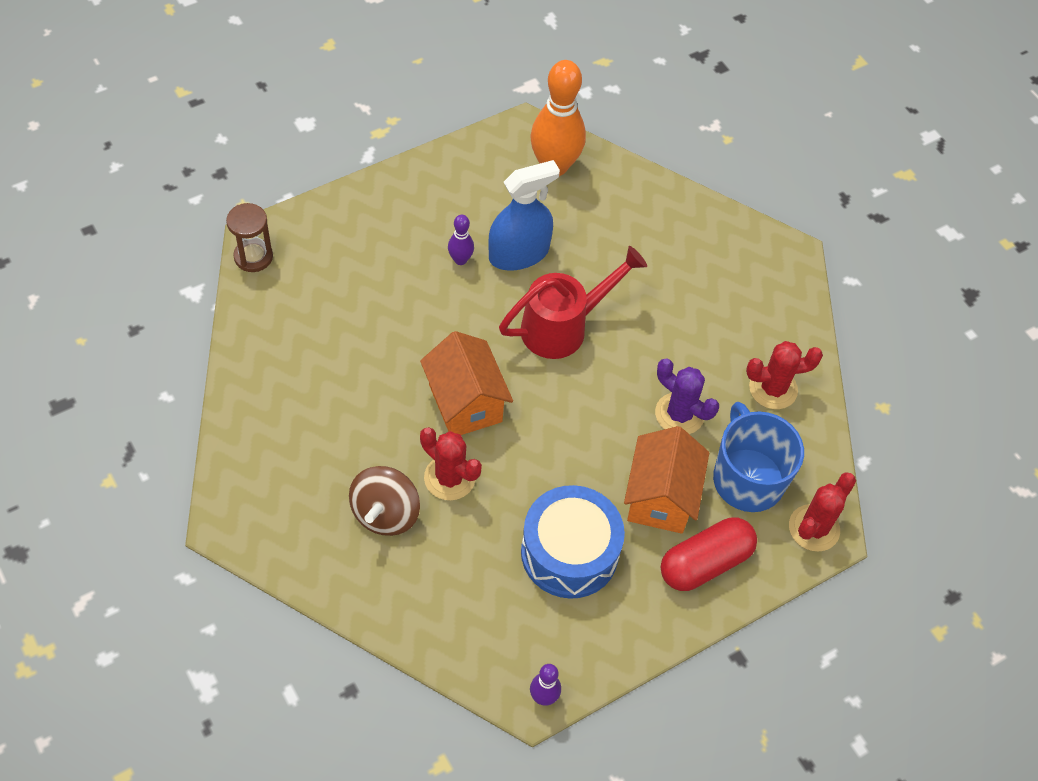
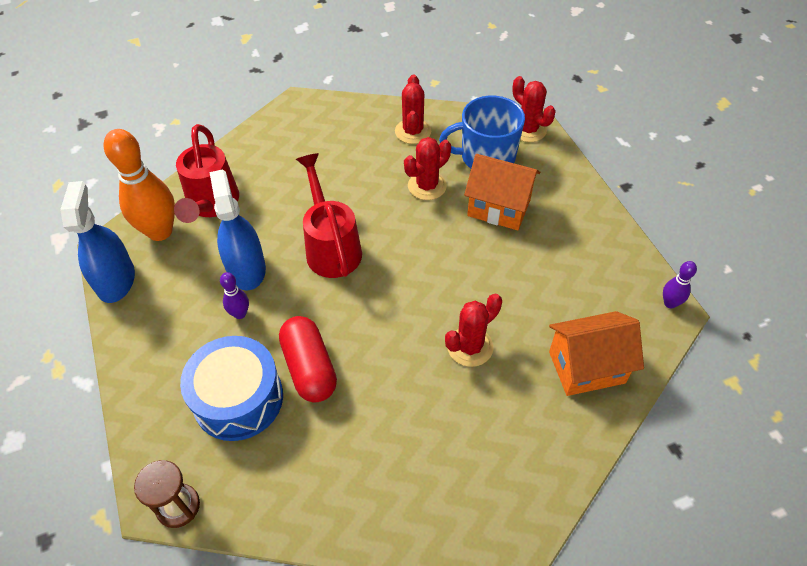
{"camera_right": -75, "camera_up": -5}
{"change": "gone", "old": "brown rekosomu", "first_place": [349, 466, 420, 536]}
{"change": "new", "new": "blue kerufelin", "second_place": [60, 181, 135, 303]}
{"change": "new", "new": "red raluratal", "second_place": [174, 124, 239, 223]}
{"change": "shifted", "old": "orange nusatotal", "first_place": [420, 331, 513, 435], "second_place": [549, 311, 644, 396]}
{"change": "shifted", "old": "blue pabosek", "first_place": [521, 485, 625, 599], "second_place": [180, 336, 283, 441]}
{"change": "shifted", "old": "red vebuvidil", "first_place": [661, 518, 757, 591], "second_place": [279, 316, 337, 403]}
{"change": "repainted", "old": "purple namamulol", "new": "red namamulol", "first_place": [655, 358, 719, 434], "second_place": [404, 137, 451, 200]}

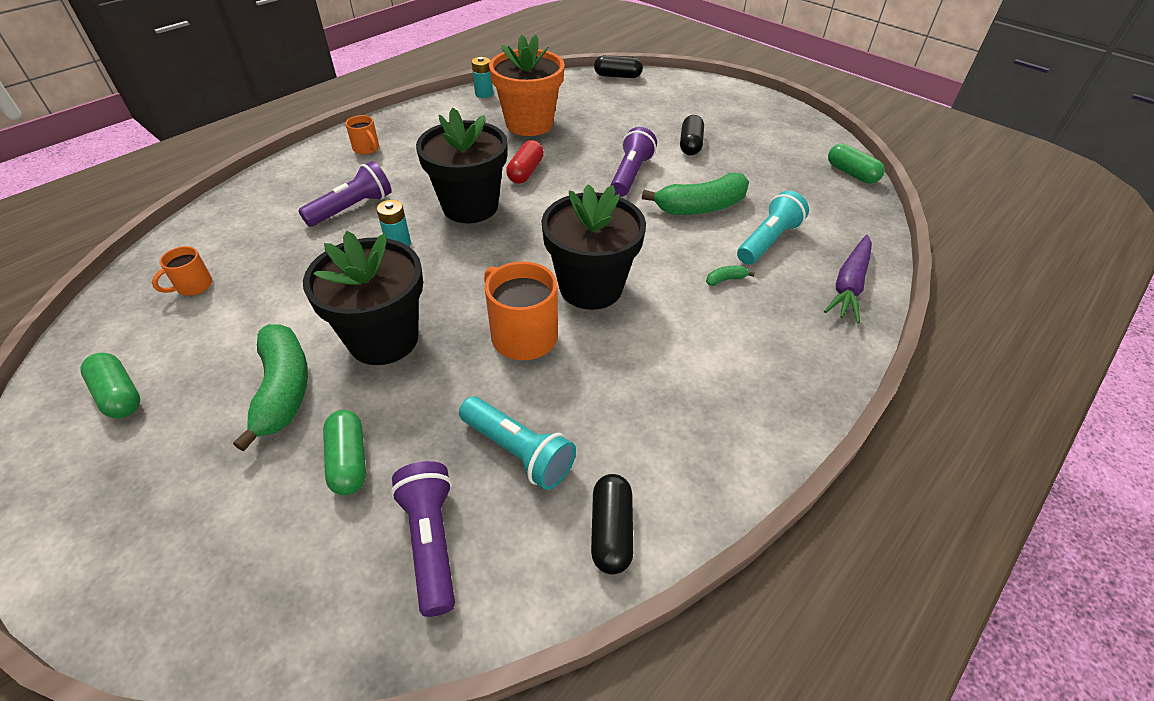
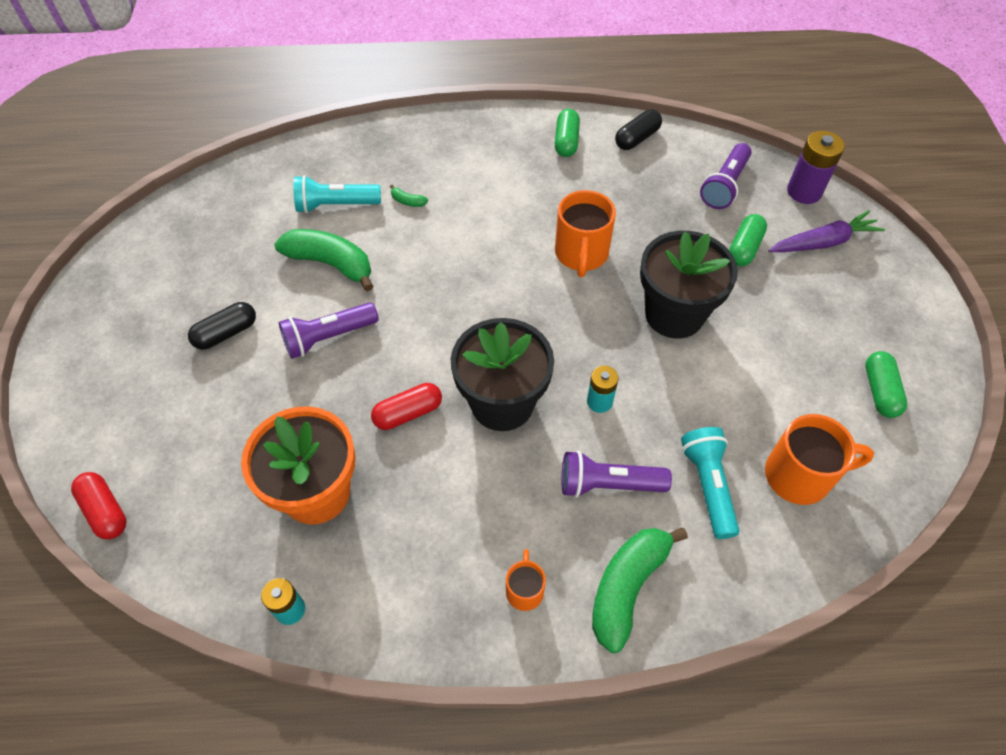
{"camera_right": -135, "camera_up": 10}
{"change": "gone", "old": "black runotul", "first_place": [541, 184, 646, 310]}
{"change": "new", "new": "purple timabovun", "second_place": [787, 131, 845, 204]}
{"change": "shifted", "old": "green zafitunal", "first_place": [233, 324, 308, 451], "second_place": [592, 528, 688, 653]}
{"change": "shifted", "old": "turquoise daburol", "first_place": [459, 396, 576, 490], "second_place": [681, 427, 739, 539]}
{"change": "shifted", "old": "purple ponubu", "first_place": [824, 235, 872, 323], "second_place": [769, 210, 885, 252]}
{"change": "shifted", "old": "green vebuvidil", "first_place": [828, 143, 885, 184], "second_place": [555, 109, 580, 157]}
{"change": "repainted", "old": "black vebuvidil", "new": "red vebuvidil", "first_place": [594, 55, 643, 78], "second_place": [71, 472, 127, 539]}
{"change": "scaled", "old": "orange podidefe", "first_place": [152, 246, 212, 296], "second_place": [765, 414, 874, 505], "factor": 1.84}

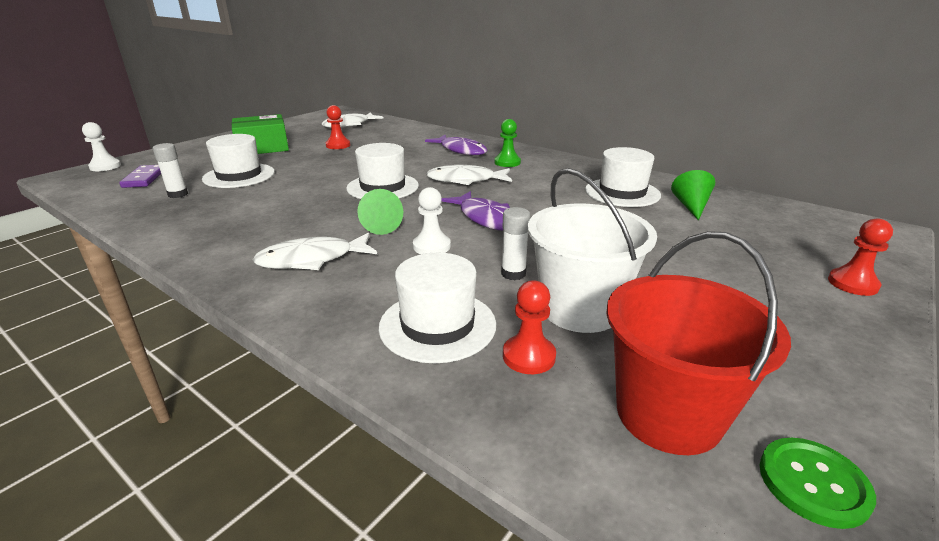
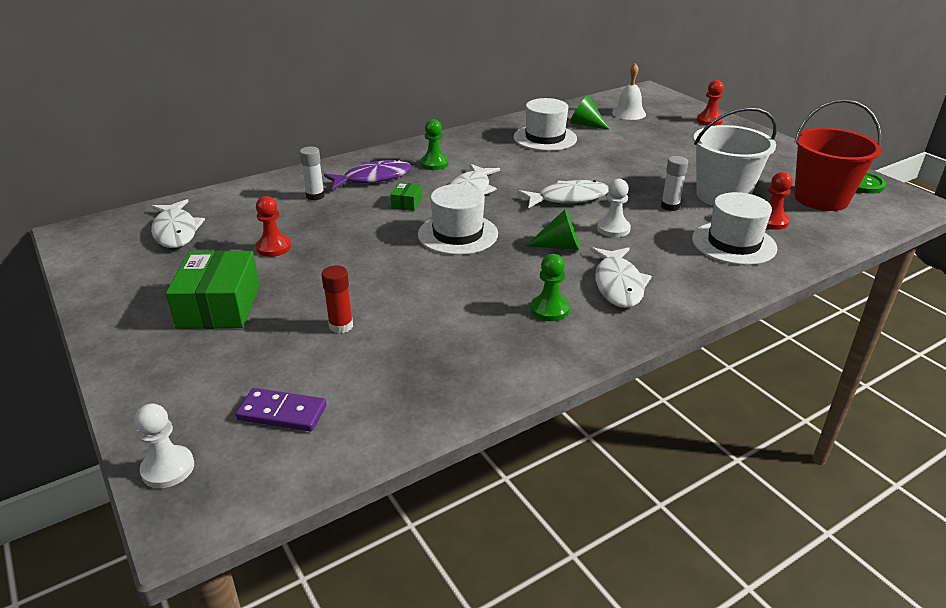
{"camera_right": -70, "camera_up": 5}
{"change": "new", "new": "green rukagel", "second_place": [391, 182, 422, 211]}
{"change": "new", "new": "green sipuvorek", "second_place": [530, 254, 570, 321]}
{"change": "new", "new": "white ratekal", "second_place": [612, 63, 646, 120]}
{"change": "shifted", "old": "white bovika", "first_place": [153, 143, 188, 198], "second_place": [300, 147, 325, 200]}
{"change": "swapped", "old": "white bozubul", "new": "red bovika", "first_place": [202, 134, 275, 188], "second_place": [321, 265, 353, 333]}
{"change": "repainted", "old": "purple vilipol", "new": "white vilipol", "first_place": [441, 191, 510, 231], "second_place": [518, 180, 608, 208]}

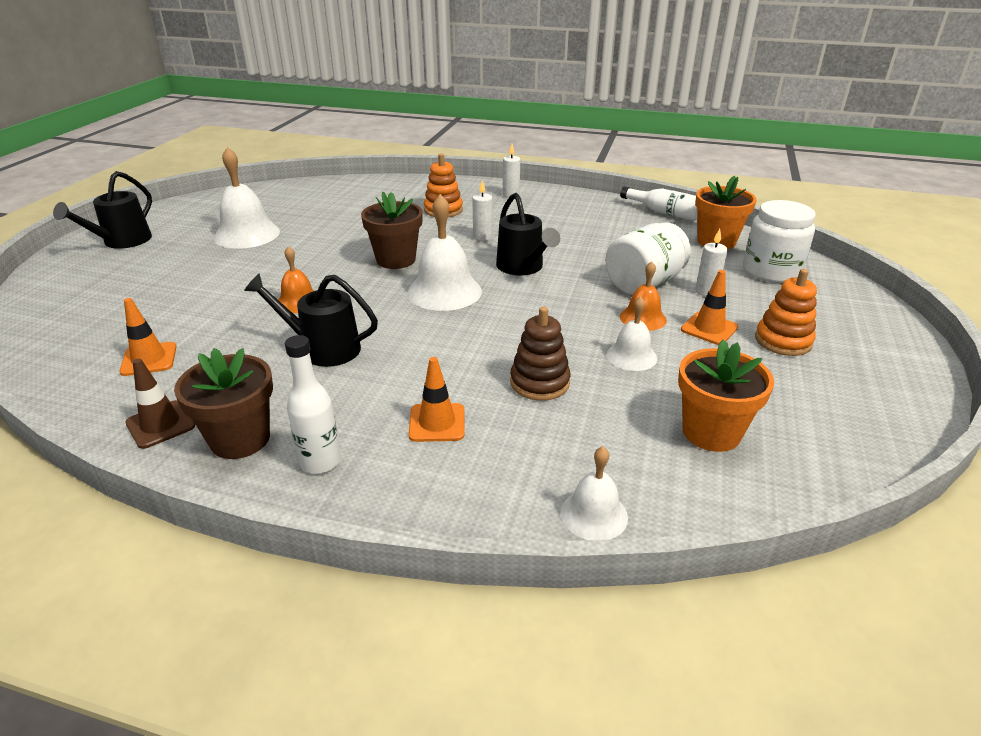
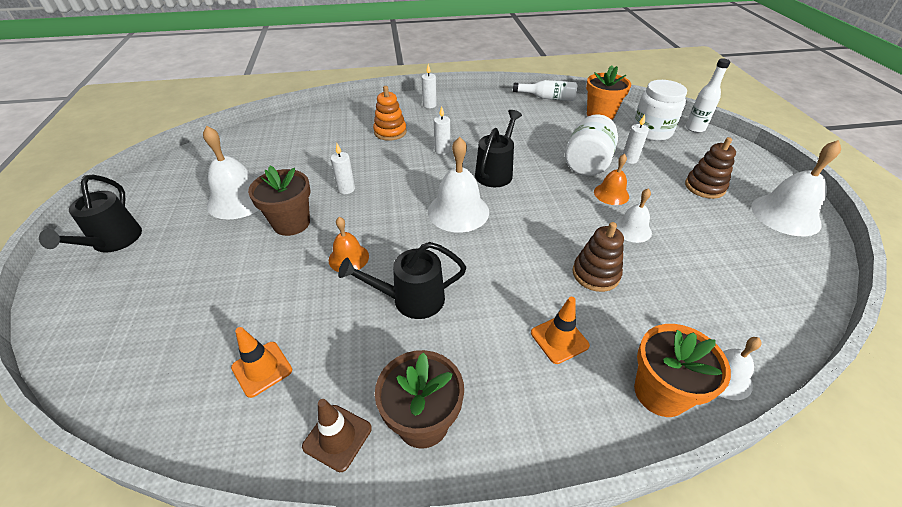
{"camera_right": -25, "camera_up": 10}
{"change": "gone", "old": "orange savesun", "first_place": [681, 270, 738, 345]}
{"change": "new", "new": "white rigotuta", "second_place": [331, 143, 355, 194]}
{"change": "new", "new": "white ratekal", "second_place": [751, 140, 841, 236]}
{"change": "shifted", "old": "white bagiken", "first_place": [285, 335, 341, 474], "second_place": [686, 58, 730, 133]}
{"change": "shifted", "old": "brown runotul", "first_place": [361, 192, 423, 269], "second_place": [248, 166, 310, 236]}
{"change": "shifted", "old": "orange runotul", "first_place": [678, 339, 774, 452], "second_place": [634, 324, 731, 417]}
{"change": "repainted", "old": "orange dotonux", "new": "brown dotonux", "first_place": [755, 269, 817, 356], "second_place": [685, 137, 736, 199]}
{"change": "rotated", "old": "black raluratal", "first_place": [496, 193, 560, 275], "second_place": [475, 110, 522, 187], "degrees": -105}

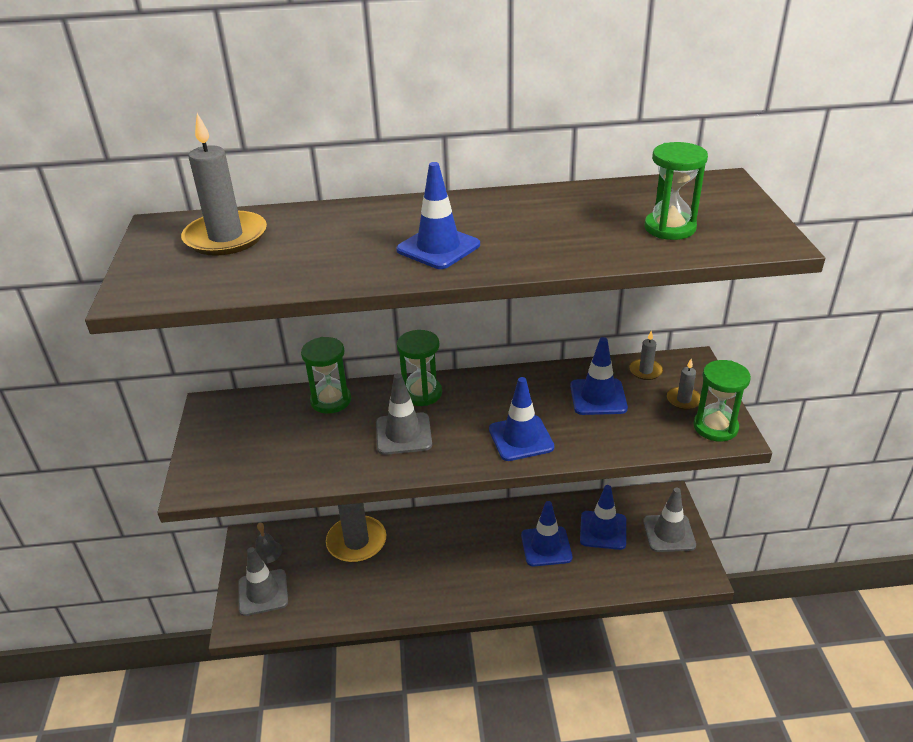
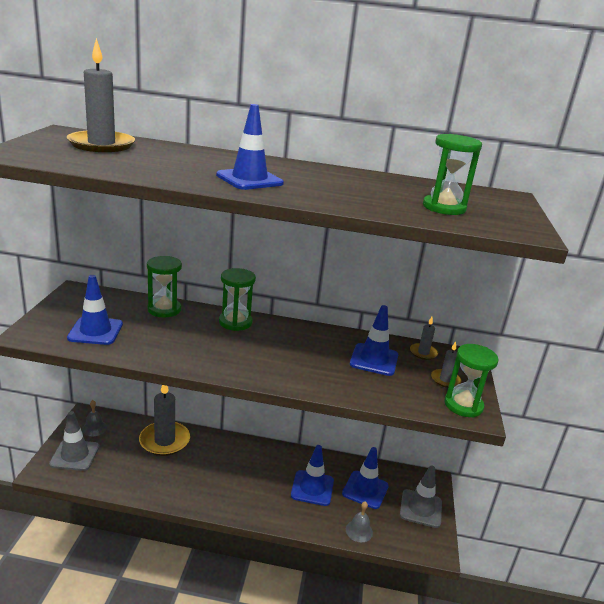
{"camera_right": 10, "camera_up": -10}
{"change": "gone", "old": "grey savesun", "first_place": [376, 373, 432, 455]}
{"change": "new", "new": "grey ratekal", "second_place": [346, 501, 373, 542]}
{"change": "shifted", "old": "blue savesun", "first_place": [489, 377, 554, 461], "second_place": [67, 275, 123, 345]}

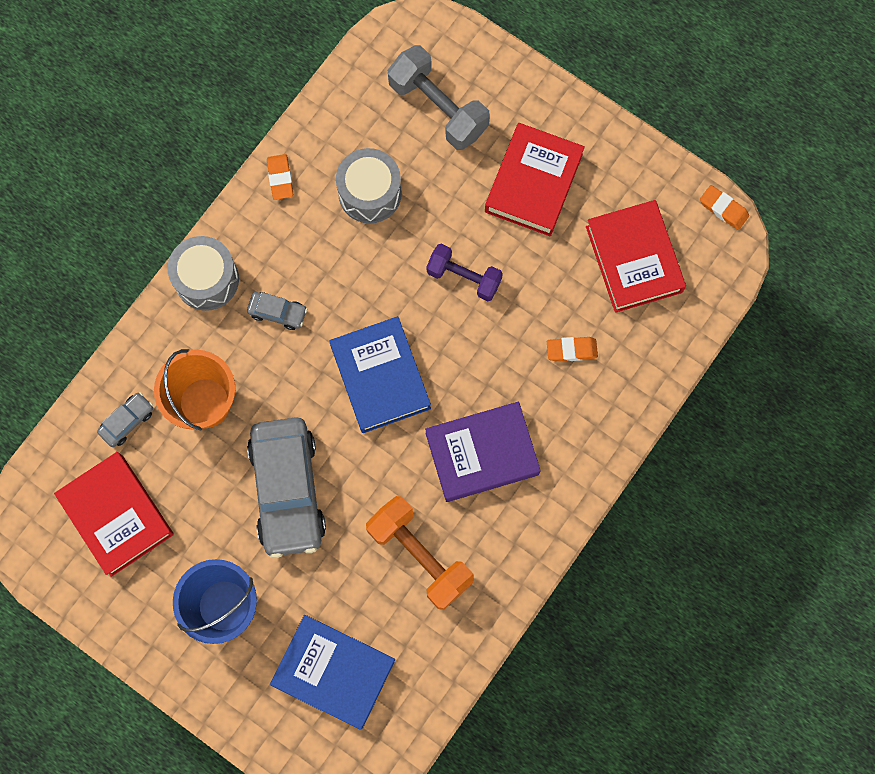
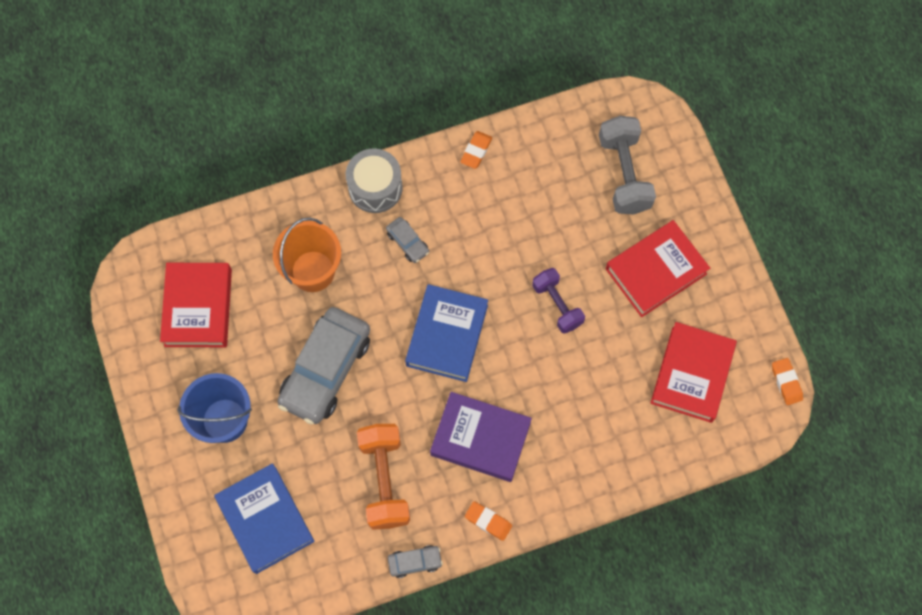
{"camera_right": 35, "camera_up": -5}
{"change": "gone", "old": "grey pabosek", "first_place": [336, 148, 402, 223]}
{"change": "shifted", "old": "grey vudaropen", "first_place": [97, 392, 153, 447], "second_place": [388, 545, 443, 578]}
{"change": "shifted", "old": "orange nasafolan", "first_place": [547, 337, 598, 361], "second_place": [465, 501, 512, 541]}

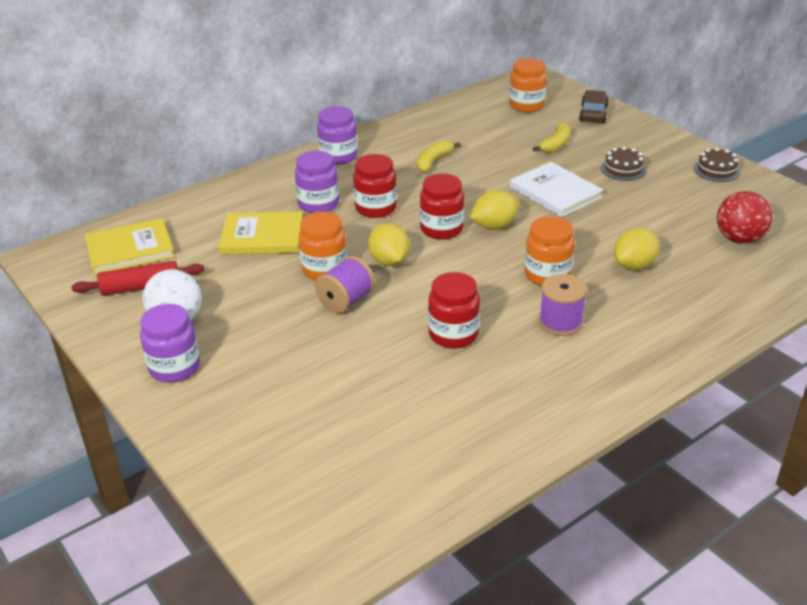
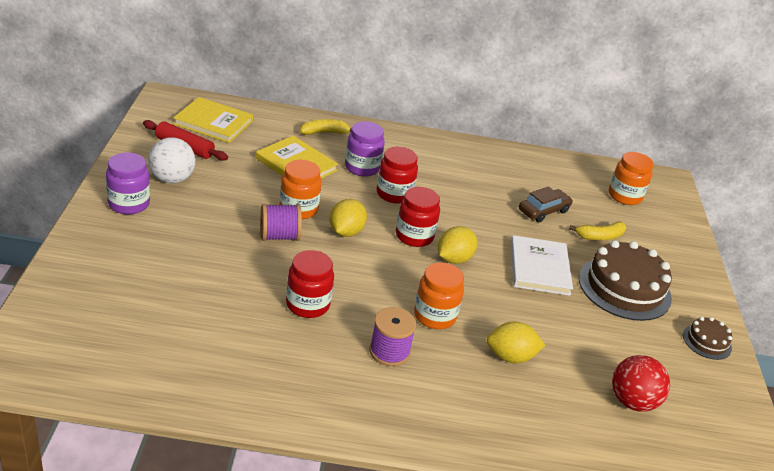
{"camera_right": 35, "camera_up": 0}
{"change": "gone", "old": "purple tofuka", "first_place": [317, 106, 358, 165]}
{"change": "shifted", "old": "yellow zafitunal", "first_place": [417, 140, 461, 172], "second_place": [300, 119, 351, 135]}
{"change": "shifted", "old": "brown vudaropen", "first_place": [579, 90, 608, 123], "second_place": [519, 186, 573, 222]}
{"change": "rotated", "old": "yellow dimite", "first_place": [470, 190, 519, 230], "second_place": [438, 226, 477, 264], "degrees": -60}
{"change": "scaled", "old": "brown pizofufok", "first_place": [600, 147, 647, 181], "second_place": [579, 240, 672, 321], "factor": 2.02}

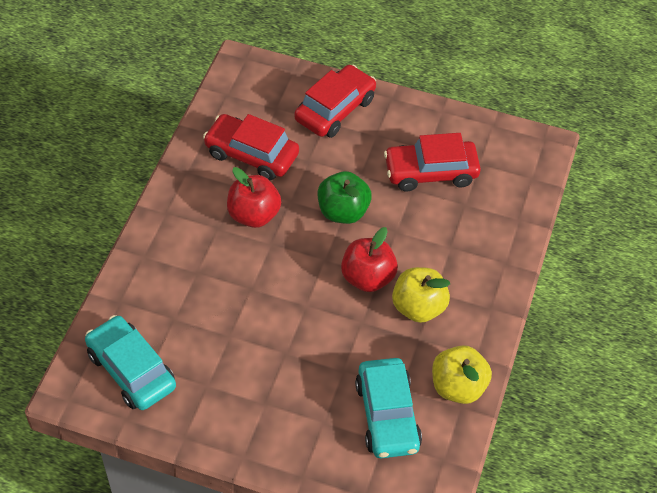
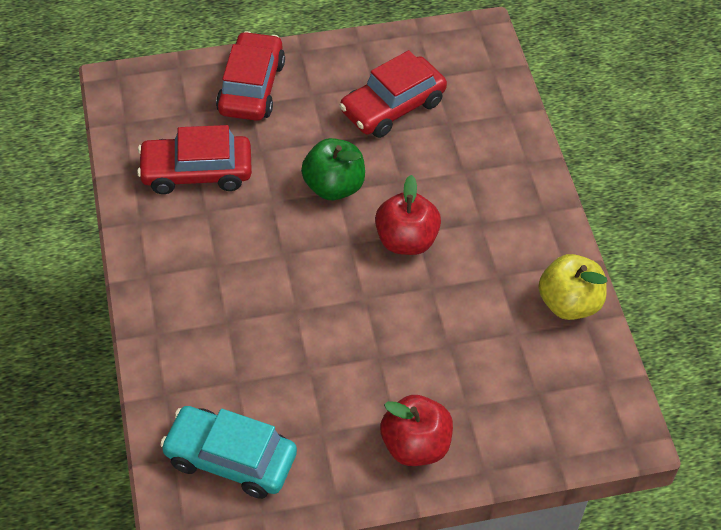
{"camera_right": -30, "camera_up": 0}
{"change": "gone", "old": "turquoise vudaropen", "first_place": [355, 358, 422, 458]}
{"change": "gone", "old": "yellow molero", "first_place": [392, 267, 450, 323]}
{"change": "shifted", "old": "red molero", "first_place": [227, 167, 281, 228], "second_place": [380, 395, 453, 466]}

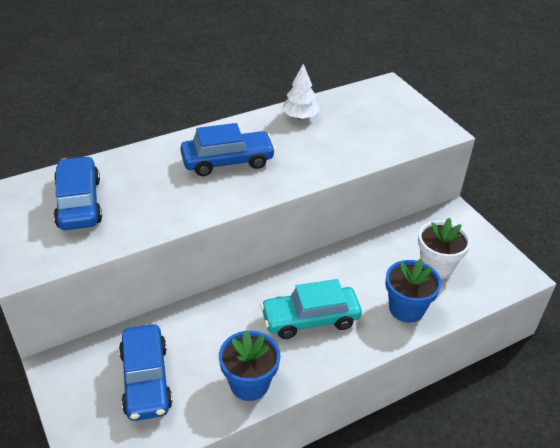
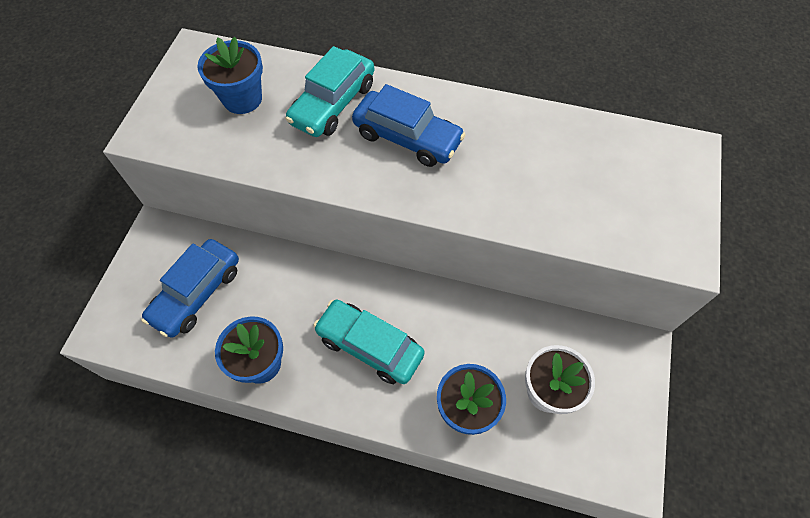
{"camera_right": 45, "camera_up": 20}
{"change": "gone", "old": "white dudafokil", "first_place": [282, 64, 320, 119]}
{"change": "new", "new": "turquoise vudaropen", "second_place": [285, 46, 374, 137]}
{"change": "swapped", "old": "blue vudaropen", "new": "blue runotul", "first_place": [54, 156, 102, 230], "second_place": [197, 37, 263, 114]}

